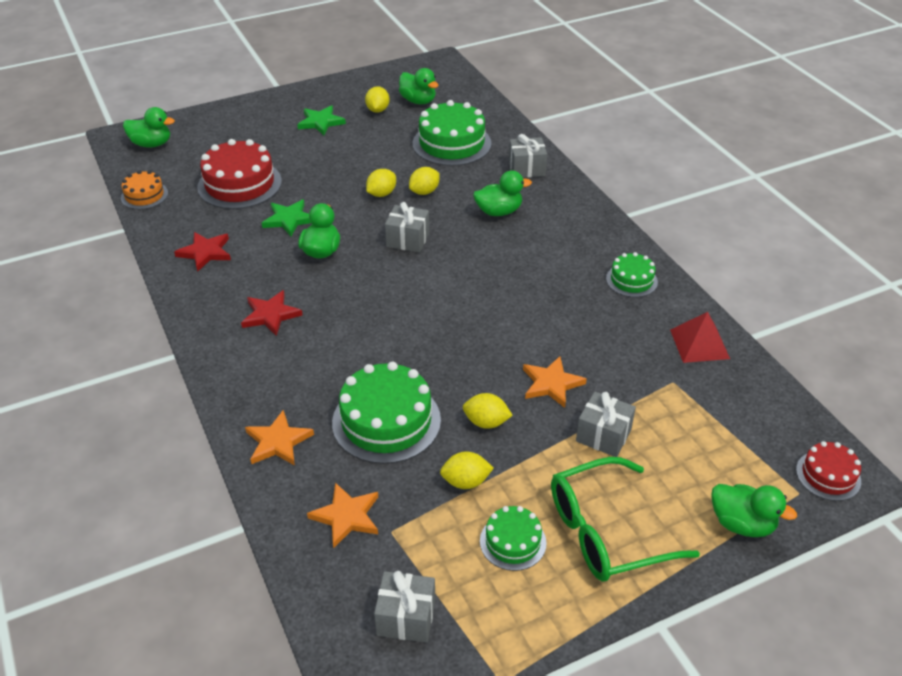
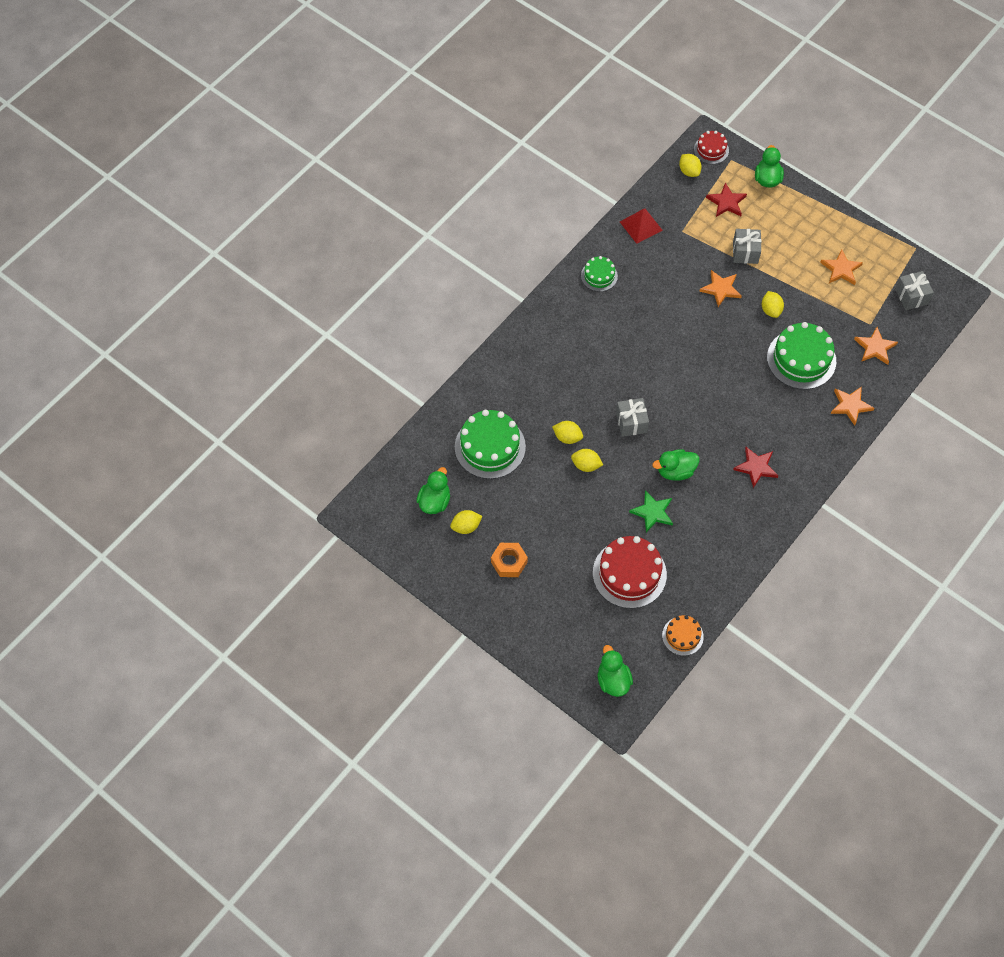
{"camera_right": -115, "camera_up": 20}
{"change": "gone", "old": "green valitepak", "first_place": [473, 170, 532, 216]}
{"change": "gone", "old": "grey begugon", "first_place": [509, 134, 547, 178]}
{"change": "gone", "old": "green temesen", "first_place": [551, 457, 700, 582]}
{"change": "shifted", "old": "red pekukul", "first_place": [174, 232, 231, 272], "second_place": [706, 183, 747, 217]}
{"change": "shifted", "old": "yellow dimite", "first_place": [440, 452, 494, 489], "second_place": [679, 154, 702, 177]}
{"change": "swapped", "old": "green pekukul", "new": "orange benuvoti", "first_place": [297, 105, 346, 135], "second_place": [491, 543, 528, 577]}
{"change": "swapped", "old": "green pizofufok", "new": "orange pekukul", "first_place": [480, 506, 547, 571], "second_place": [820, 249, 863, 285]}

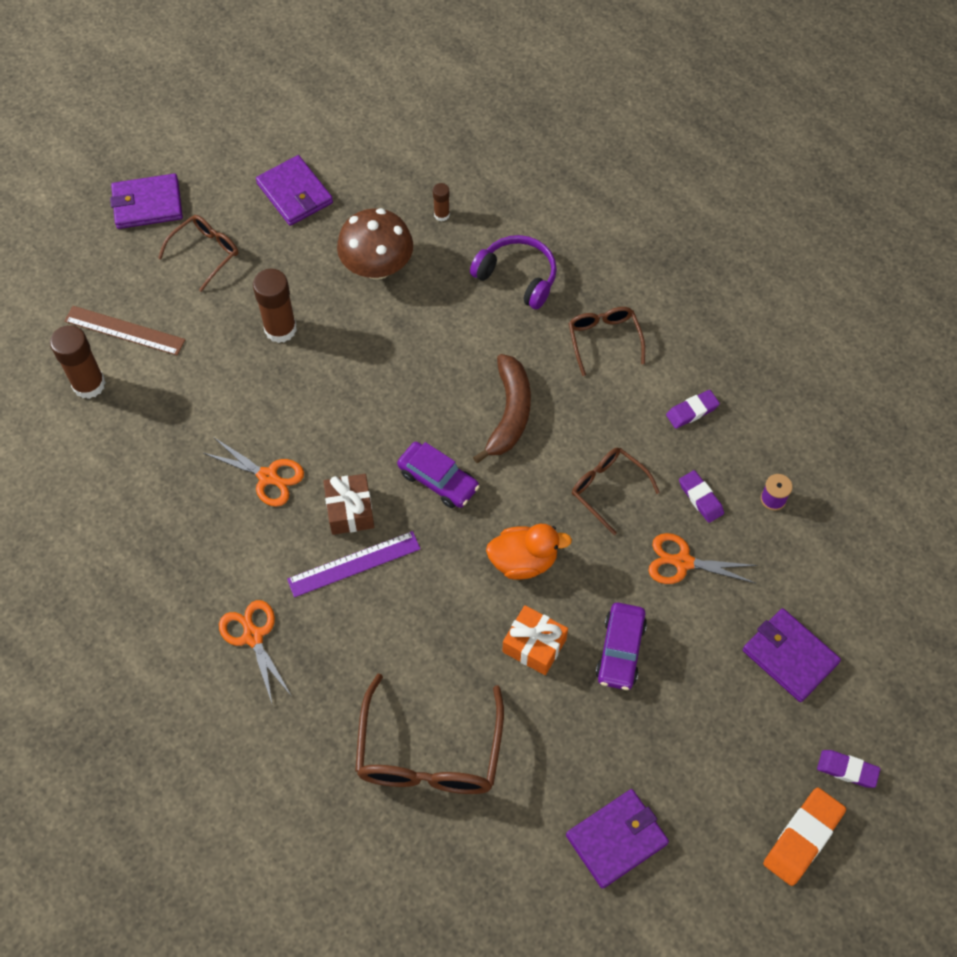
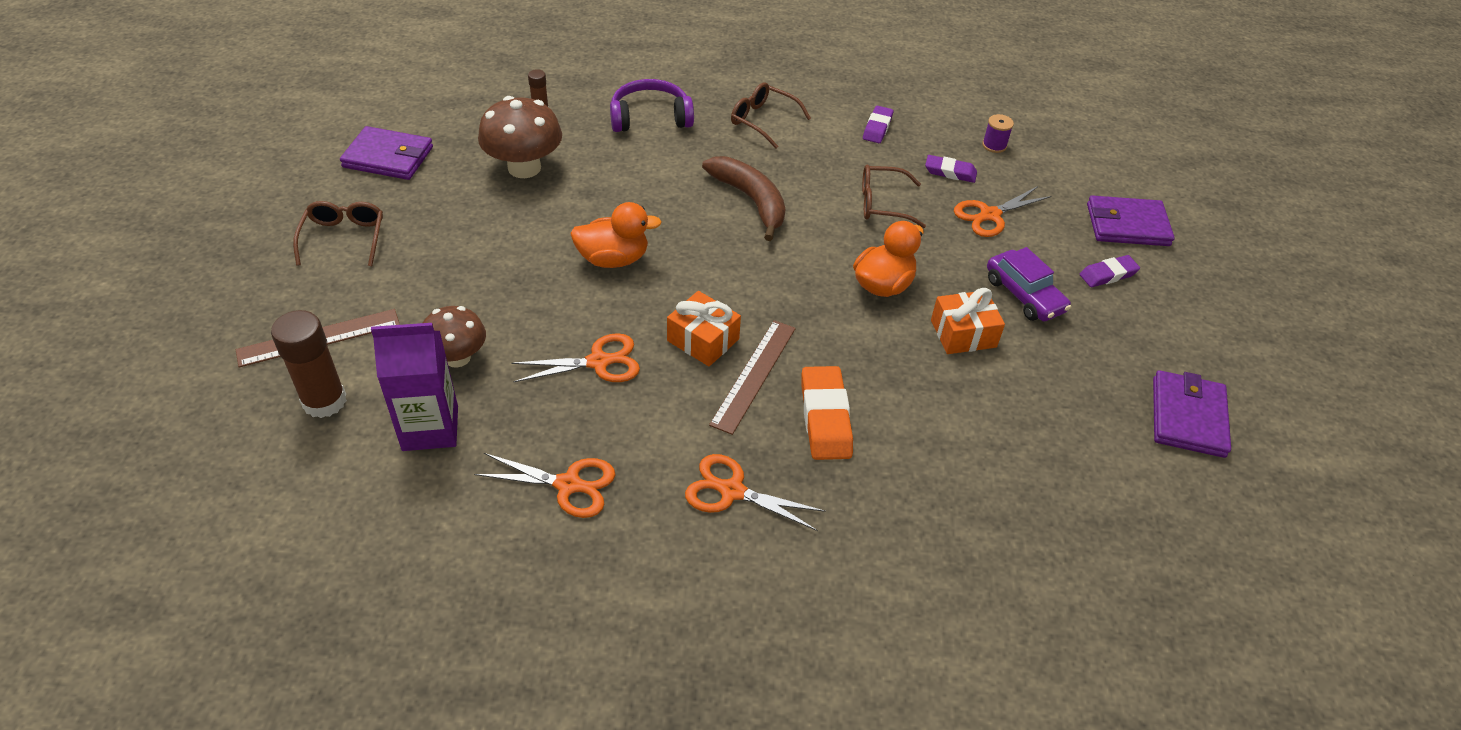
{"camera_right": -45, "camera_up": -15}
{"change": "gone", "old": "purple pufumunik", "first_place": [110, 173, 183, 229]}
{"change": "gone", "old": "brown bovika", "first_place": [253, 269, 297, 343]}
{"change": "gone", "old": "brown temesen", "first_place": [355, 674, 504, 794]}
{"change": "gone", "old": "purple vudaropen", "first_place": [397, 442, 480, 508]}
{"change": "new", "new": "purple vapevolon", "second_place": [371, 323, 458, 451]}
{"change": "new", "new": "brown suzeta", "second_place": [423, 306, 486, 368]}
{"change": "new", "new": "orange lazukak", "second_place": [474, 453, 615, 518]}
{"change": "new", "new": "orange valitepak", "second_place": [570, 202, 662, 268]}
{"change": "shifted", "old": "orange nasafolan", "first_place": [763, 787, 846, 886], "second_place": [801, 366, 853, 460]}
{"change": "shifted", "old": "purple nasafolan", "first_place": [817, 750, 880, 788], "second_place": [1080, 255, 1140, 287]}
{"change": "repainted", "old": "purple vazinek", "new": "brown vazinek", "first_place": [287, 531, 421, 597], "second_place": [709, 320, 796, 435]}
{"change": "repainted", "old": "brown begugon", "new": "orange begugon", "first_place": [323, 474, 374, 535], "second_place": [667, 291, 741, 366]}

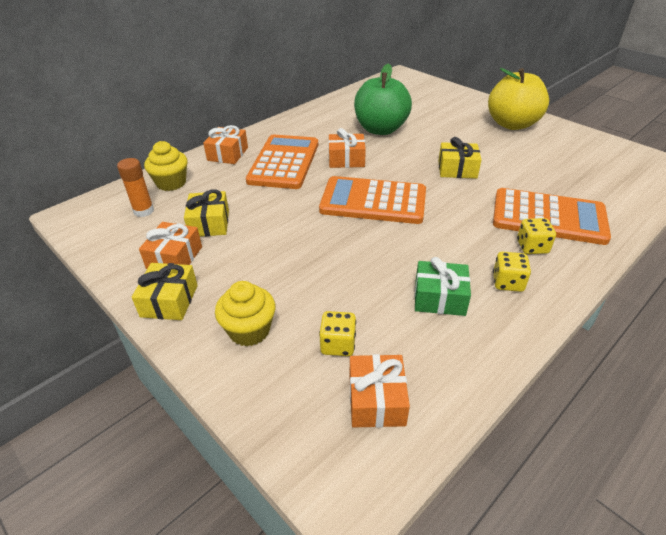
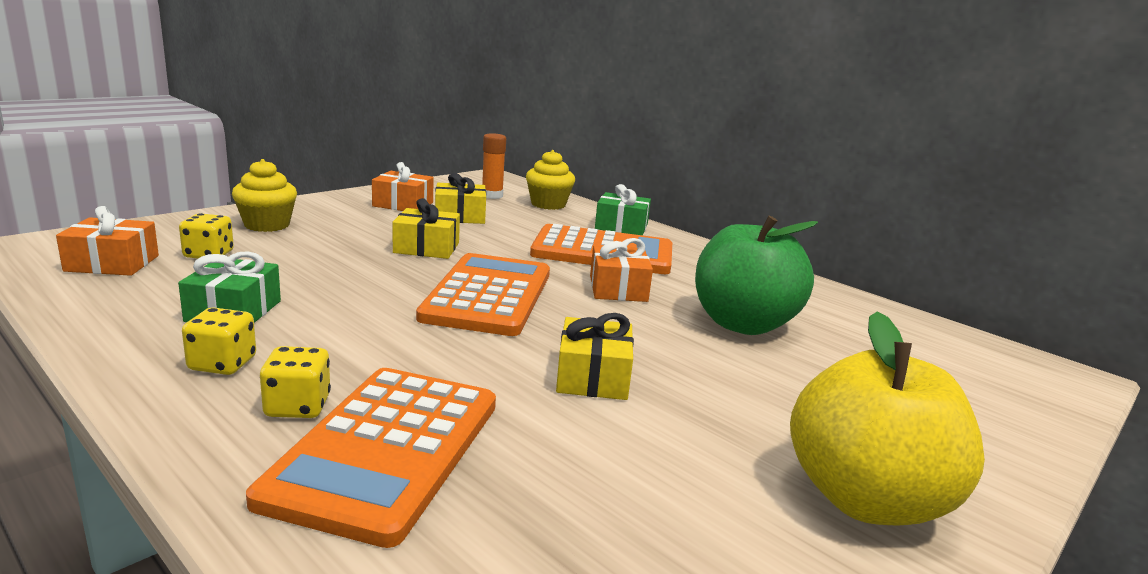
{"camera_right": 85, "camera_up": -20}
{"change": "shifted", "old": "yellow begugon", "first_place": [132, 263, 198, 320], "second_place": [393, 198, 460, 259]}
{"change": "repainted", "old": "orange begugon", "new": "green begugon", "first_place": [203, 125, 248, 164], "second_place": [595, 184, 651, 235]}

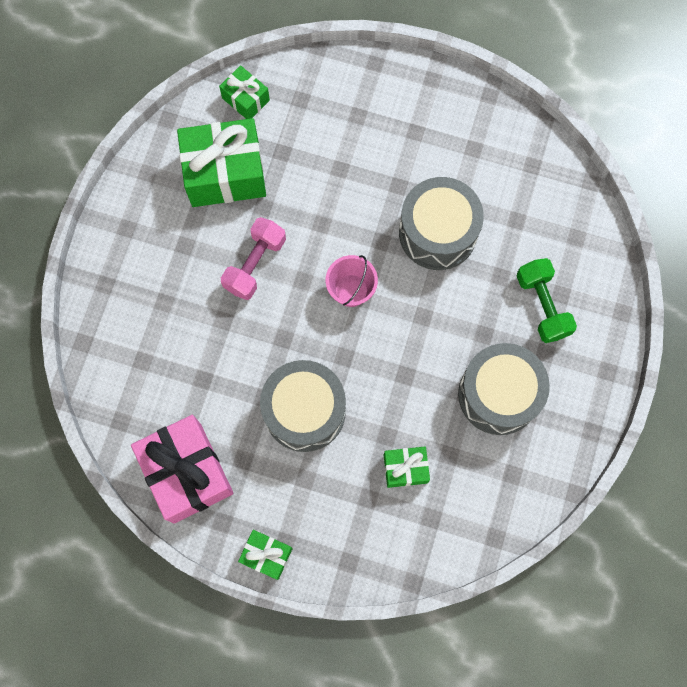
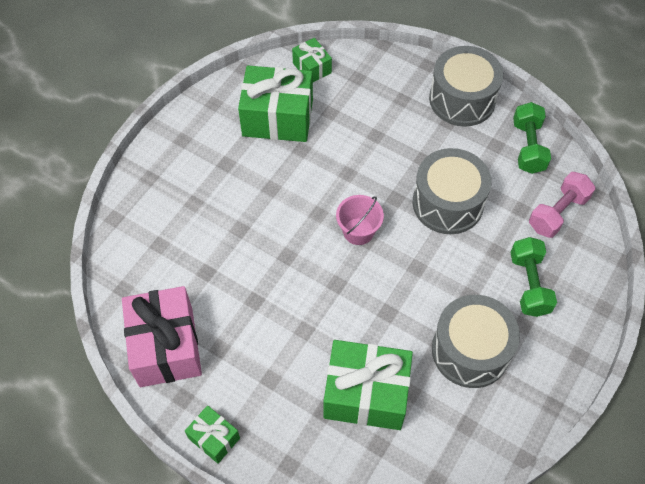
{"camera_right": 15, "camera_up": -15}
{"change": "new", "new": "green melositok", "second_place": [513, 102, 551, 174]}
{"change": "shifted", "old": "pink melositok", "first_place": [221, 217, 286, 300], "second_place": [529, 172, 595, 238]}
{"change": "shifted", "old": "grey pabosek", "first_place": [260, 360, 346, 452], "second_place": [429, 46, 503, 127]}
{"change": "scaled", "old": "green begugon", "first_place": [384, 447, 430, 488], "second_place": [323, 340, 413, 430], "factor": 1.96}

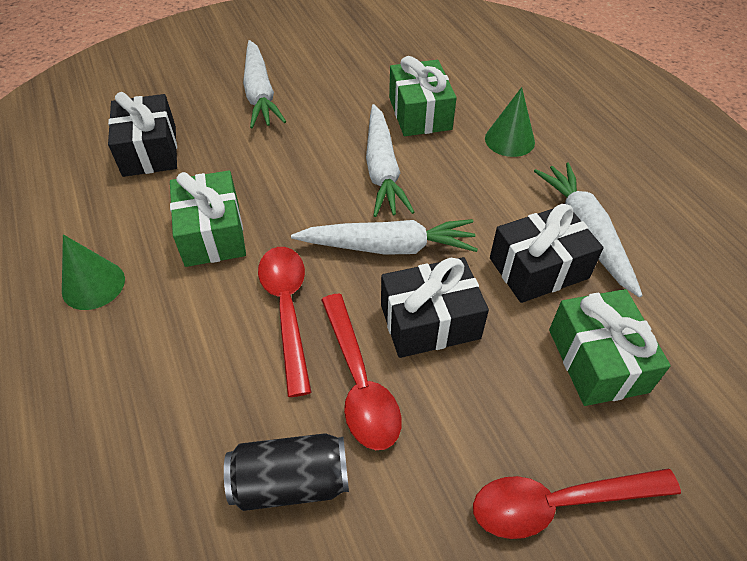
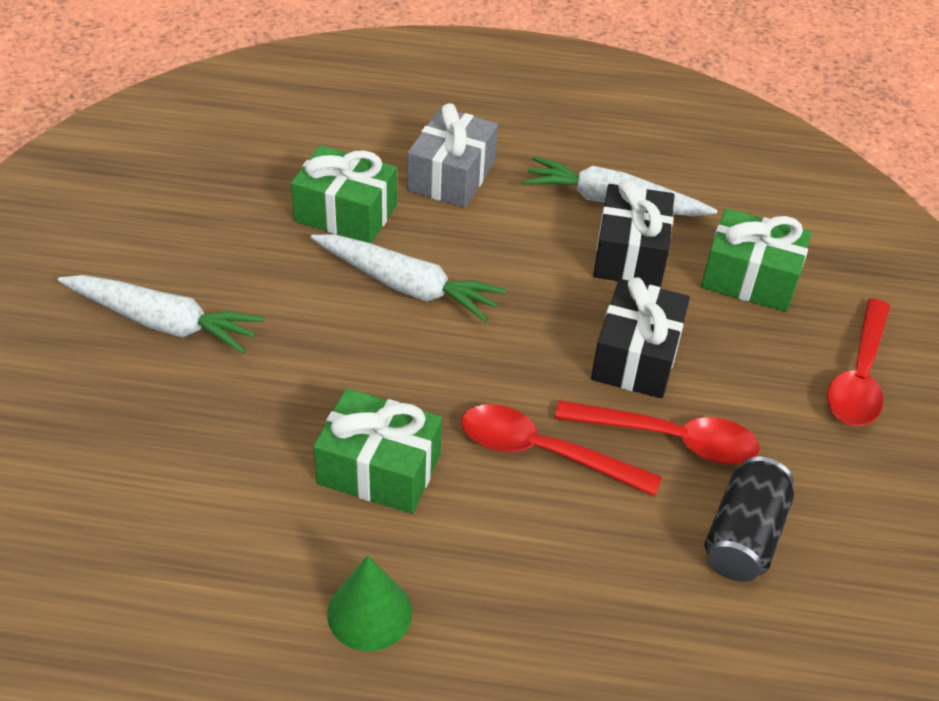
{"camera_right": -60, "camera_up": -5}
{"change": "gone", "old": "black begugon", "first_place": [108, 92, 177, 177]}
{"change": "gone", "old": "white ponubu", "first_place": [291, 219, 478, 255]}
{"change": "swapped", "old": "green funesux", "new": "grey begugon", "first_place": [485, 87, 535, 157], "second_place": [407, 103, 498, 208]}

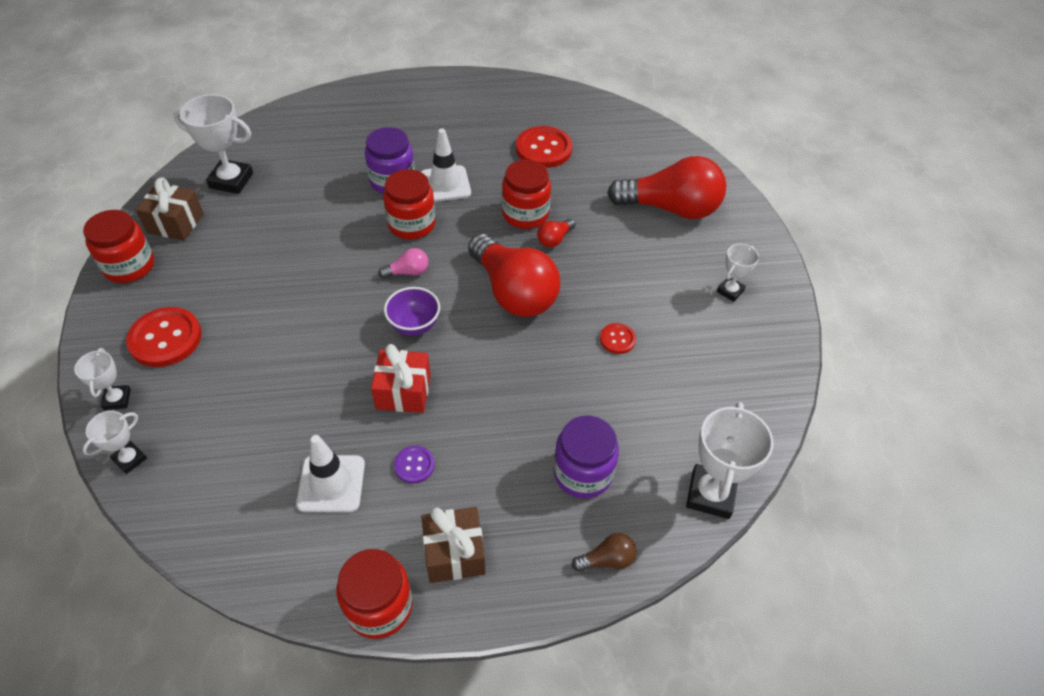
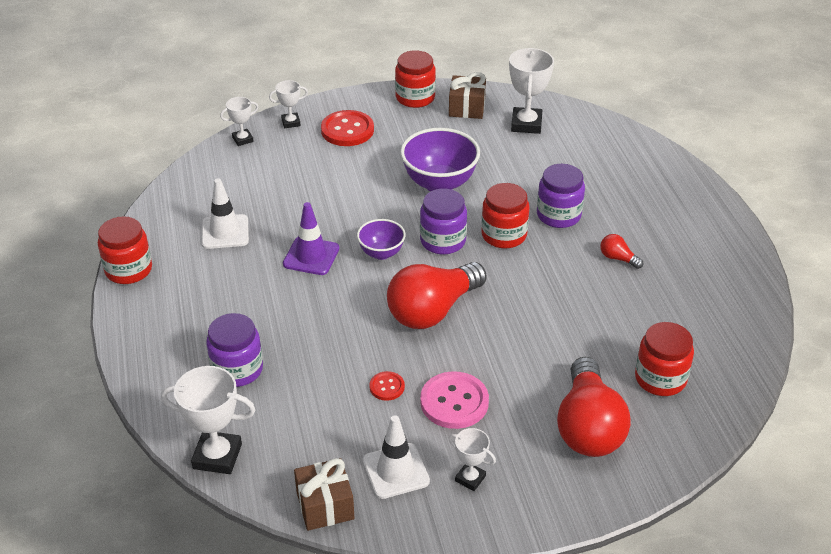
{"camera_right": 85, "camera_up": -10}
{"change": "gone", "old": "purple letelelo", "first_place": [394, 446, 435, 484]}
{"change": "gone", "old": "red letelelo", "first_place": [516, 126, 572, 168]}
{"change": "gone", "old": "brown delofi", "first_place": [572, 533, 637, 572]}
{"change": "new", "new": "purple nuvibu", "second_place": [400, 128, 480, 191]}
{"change": "new", "new": "pink letelelo", "second_place": [420, 371, 489, 429]}
{"change": "shifted", "old": "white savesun", "first_place": [421, 129, 471, 202], "second_place": [362, 416, 430, 499]}
{"change": "shifted", "old": "brown begugon", "first_place": [421, 507, 485, 583], "second_place": [294, 458, 355, 531]}
{"change": "shifted", "old": "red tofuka", "first_place": [502, 160, 551, 229], "second_place": [635, 322, 694, 396]}
{"change": "shifted", "old": "red delofi", "first_place": [537, 219, 576, 247], "second_place": [600, 234, 643, 269]}
{"change": "swapped", "old": "red begugon", "new": "purple savesun", "first_place": [371, 344, 431, 413], "second_place": [283, 202, 339, 275]}
{"change": "swapped", "old": "pink delofi", "new": "purple tofuka", "first_place": [378, 248, 428, 279], "second_place": [420, 189, 467, 254]}
{"change": "rotated", "old": "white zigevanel", "first_place": [83, 411, 147, 474], "second_place": [220, 97, 258, 146], "degrees": -60}

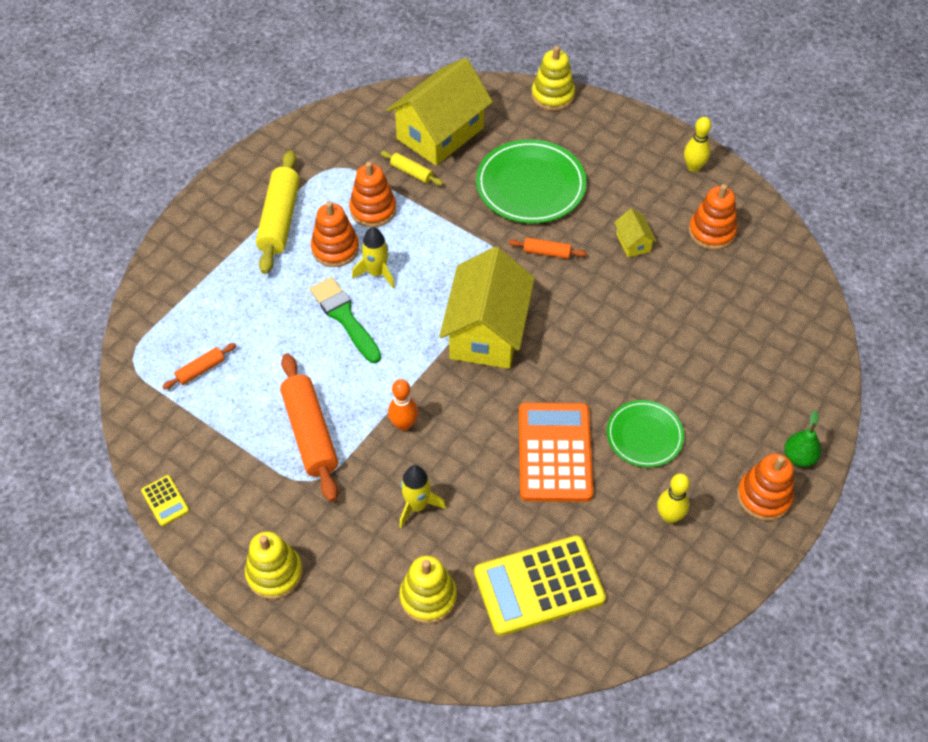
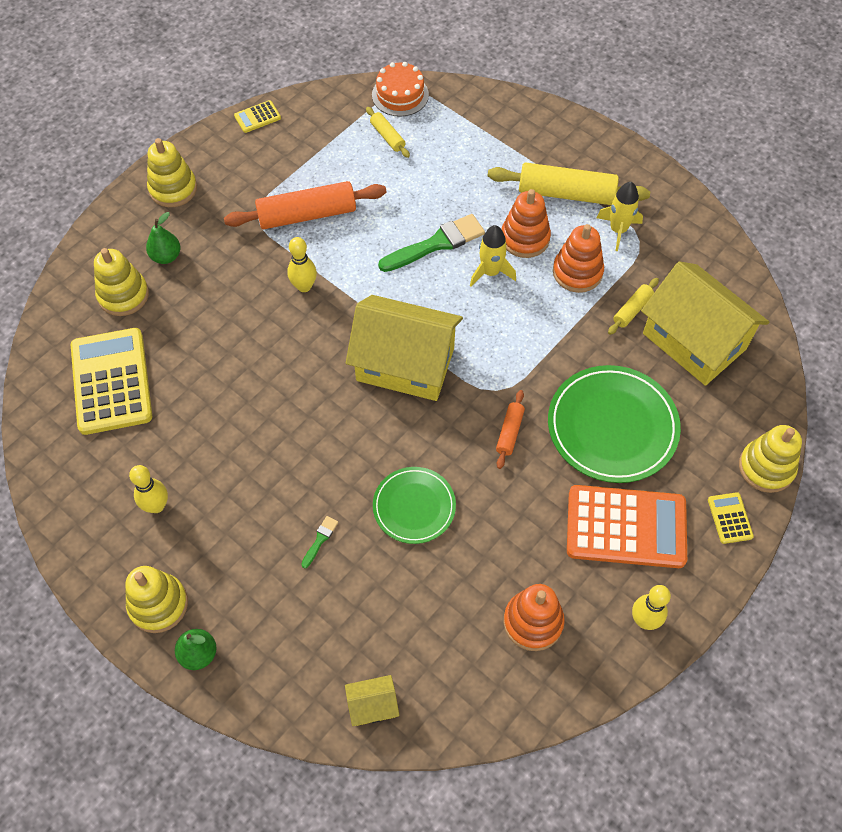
{"camera_right": 95, "camera_up": 5}
{"change": "new", "new": "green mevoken", "second_place": [146, 212, 180, 264]}
{"change": "new", "new": "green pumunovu", "second_place": [301, 516, 338, 569]}
{"change": "new", "new": "orange pizofufok", "second_place": [372, 62, 429, 117]}
{"change": "new", "new": "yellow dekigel", "second_place": [708, 492, 754, 544]}
{"change": "shifted", "old": "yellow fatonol", "first_place": [399, 465, 446, 528], "second_place": [597, 182, 643, 251]}
{"change": "shifted", "old": "orange dekigel", "first_place": [519, 403, 593, 502], "second_place": [567, 485, 687, 568]}
{"change": "shifted", "old": "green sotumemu", "first_place": [607, 400, 684, 467], "second_place": [373, 467, 456, 544]}
{"change": "shifted", "old": "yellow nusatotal", "first_place": [614, 208, 657, 257], "second_place": [345, 675, 399, 726]}
{"change": "repainted", "old": "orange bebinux", "new": "yellow bebinux", "first_place": [162, 343, 236, 389], "second_place": [366, 107, 410, 158]}
{"change": "repainted", "old": "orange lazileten", "new": "yellow lazileten", "first_place": [388, 379, 418, 431], "second_place": [287, 237, 317, 292]}
{"change": "repainted", "old": "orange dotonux", "new": "yellow dotonux", "first_place": [737, 453, 794, 521], "second_place": [125, 566, 188, 633]}

